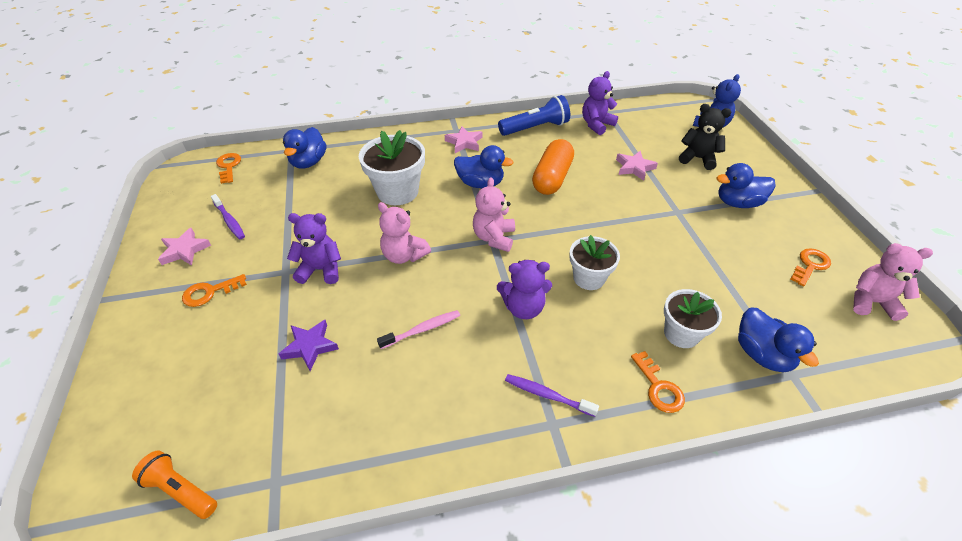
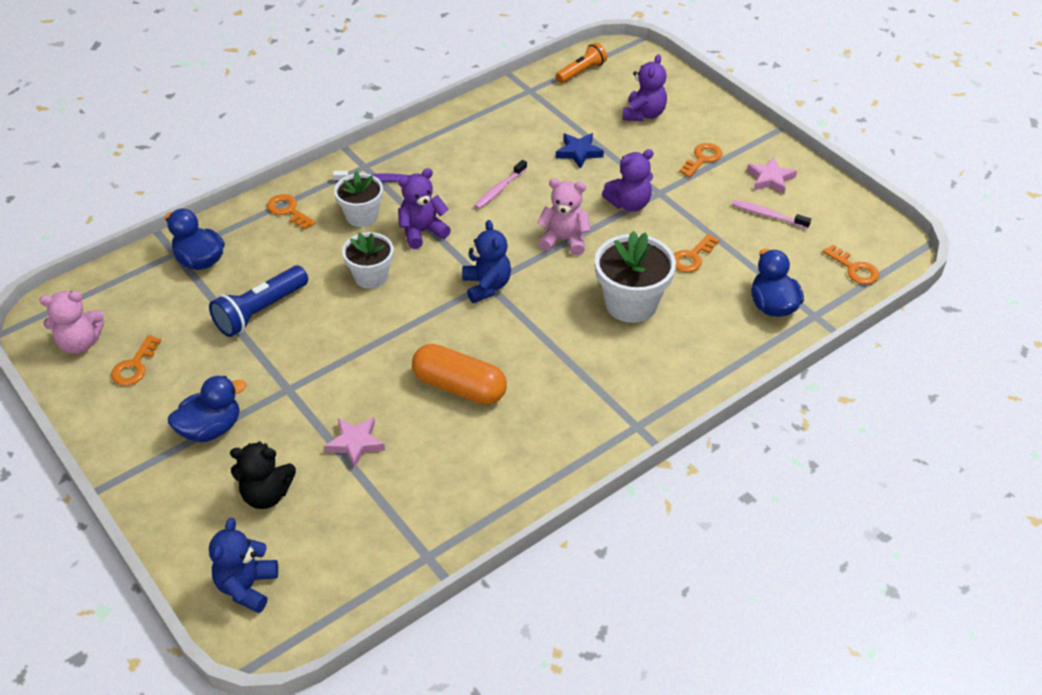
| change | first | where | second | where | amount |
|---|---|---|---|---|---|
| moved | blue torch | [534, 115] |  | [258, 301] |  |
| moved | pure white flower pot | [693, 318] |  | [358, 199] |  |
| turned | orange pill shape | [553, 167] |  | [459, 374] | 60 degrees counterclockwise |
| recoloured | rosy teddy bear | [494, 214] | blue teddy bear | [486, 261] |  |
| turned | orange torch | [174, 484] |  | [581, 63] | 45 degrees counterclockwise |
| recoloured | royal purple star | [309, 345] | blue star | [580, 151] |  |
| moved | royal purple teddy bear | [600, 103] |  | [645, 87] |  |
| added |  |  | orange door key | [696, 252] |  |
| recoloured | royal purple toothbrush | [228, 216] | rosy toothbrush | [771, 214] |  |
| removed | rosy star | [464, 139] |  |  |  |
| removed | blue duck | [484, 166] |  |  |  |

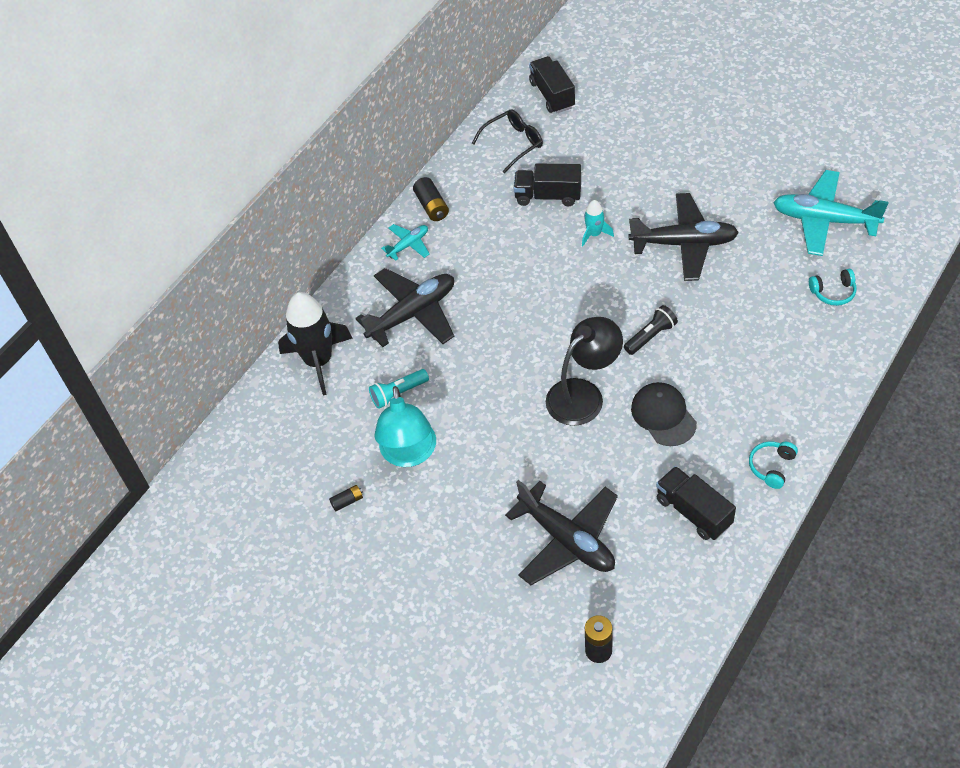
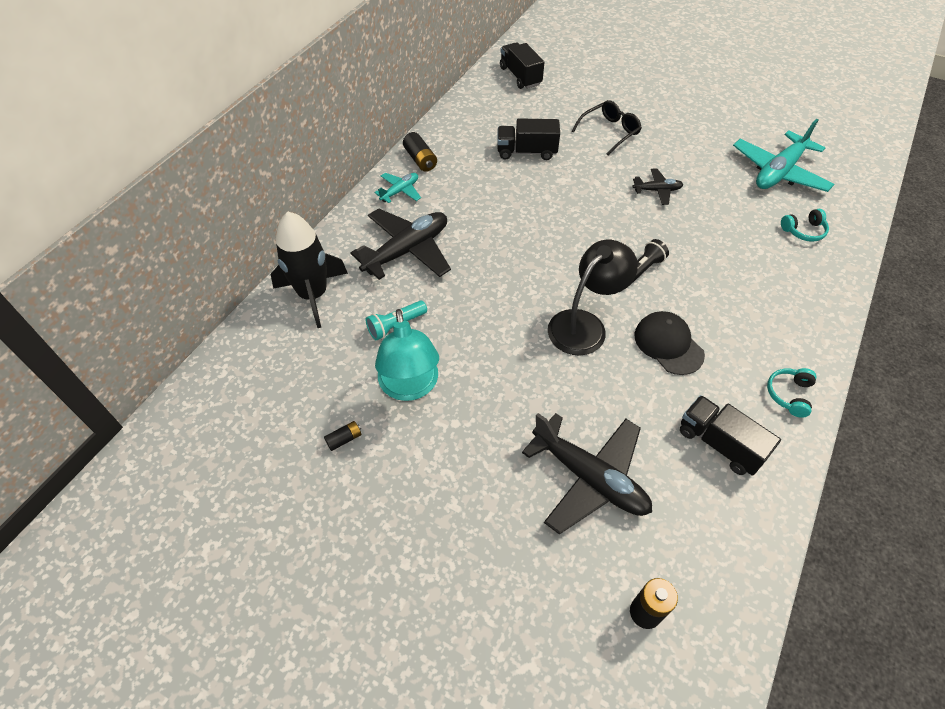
| change | first | where | second | where | amount |
|---|---|---|---|---|---|
| moved | black eyeglasses | [507, 141] |  | [607, 127] |  |
| resized | black toy plane | [684, 237] |  | [658, 186] | x0.51 |
| turned | aqua toy plane | [830, 213] |  | [783, 155] | 60 degrees counterclockwise |
| removed | aqua toy rocket | [598, 223] |  |  |  |

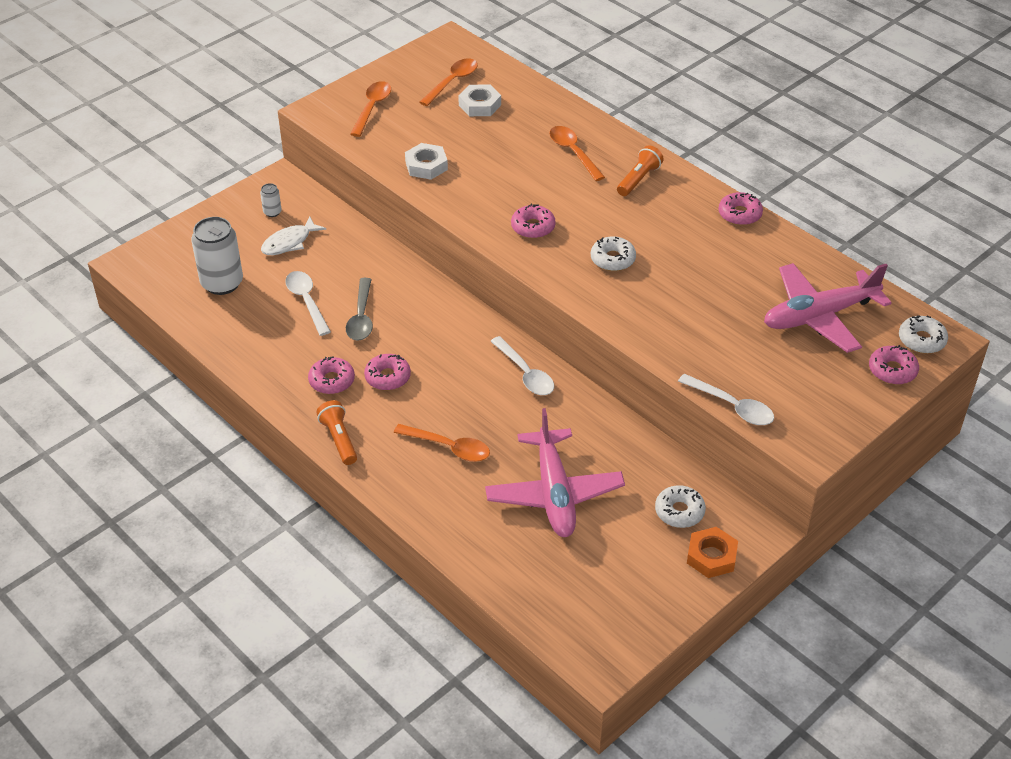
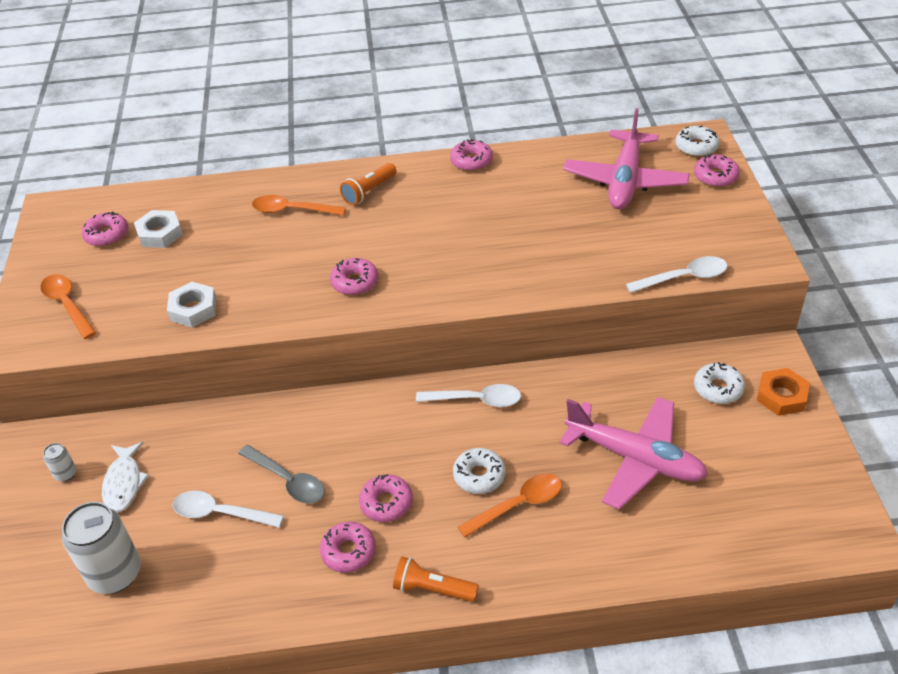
| change | first | where | second | where | amount |
|---|---|---|---|---|---|
| replaced | orange spoon | [448, 82] | rosy donut | [105, 229] |  |
| turned | orange torch | [640, 170] |  | [368, 184] | 120 degrees counterclockwise |
| moved | pure white donut | [613, 253] |  | [479, 471] |  |

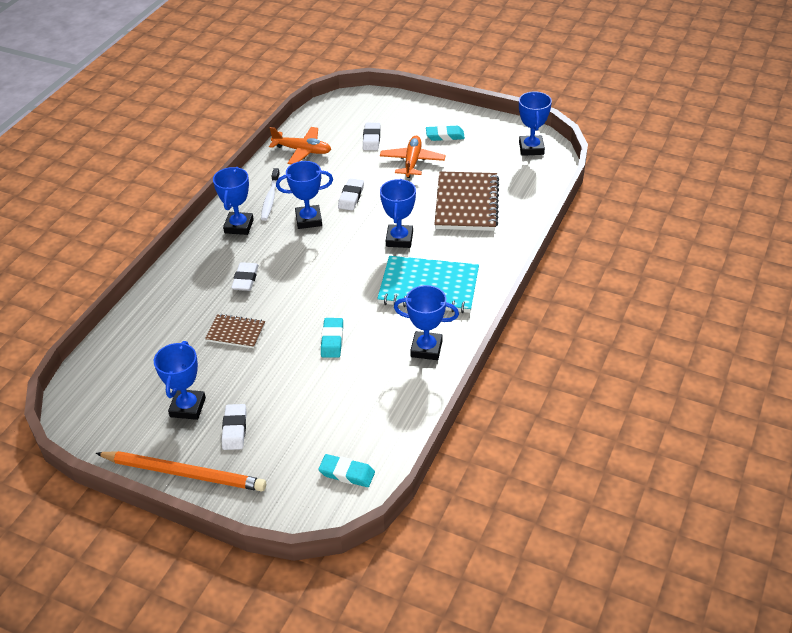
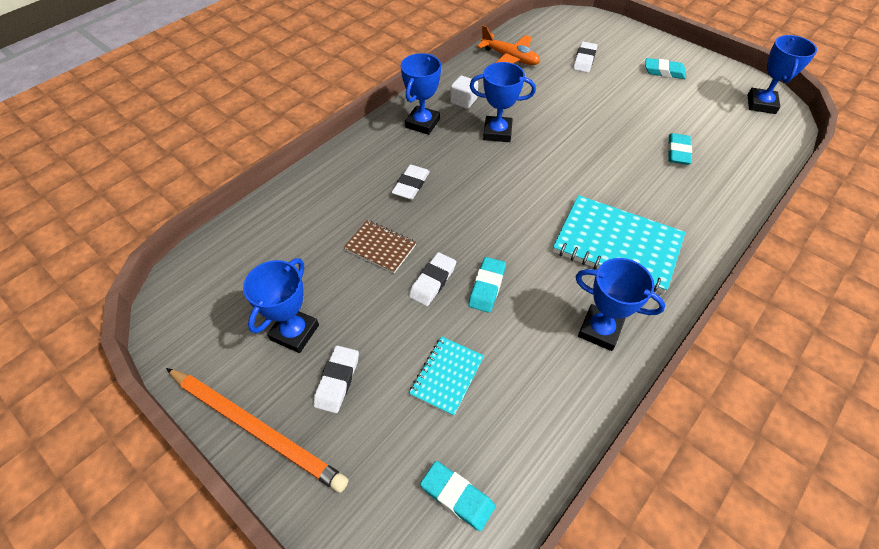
| change | first | where | second | where | amount |
|---|---|---|---|---|---|
| moved | pure white pencil eraser | [351, 194] |  | [432, 279] |  |
| added |  |  | aqua notebook | [446, 376] |  |
| replaced | pure white toothbrush | [270, 194] | pure white solid cube | [464, 92] |  |
| replaced | russet notebook | [466, 201] | aqua pencil eraser | [680, 149] |  |
| removed | orange toy plane | [413, 157] |  |  |  |
| removed | blue award cup | [398, 213] |  |  |  |

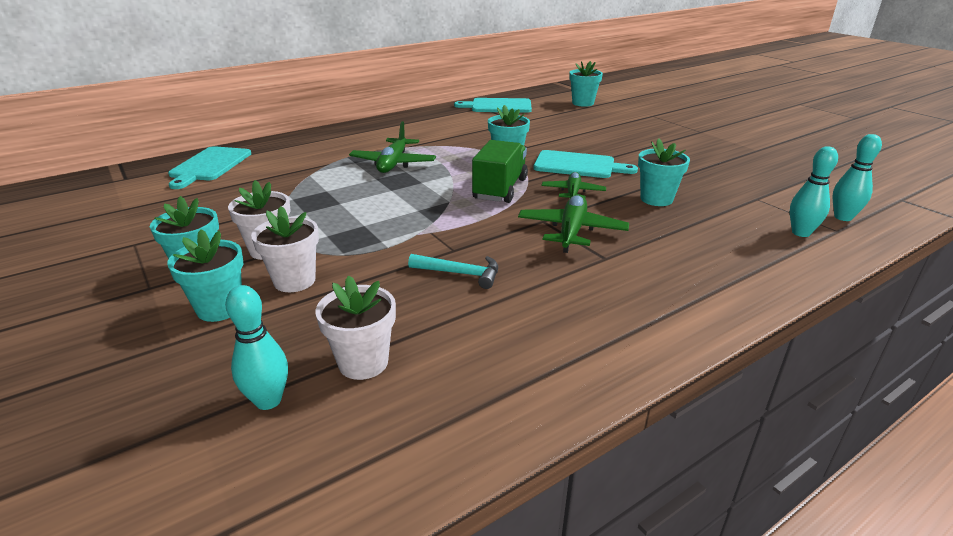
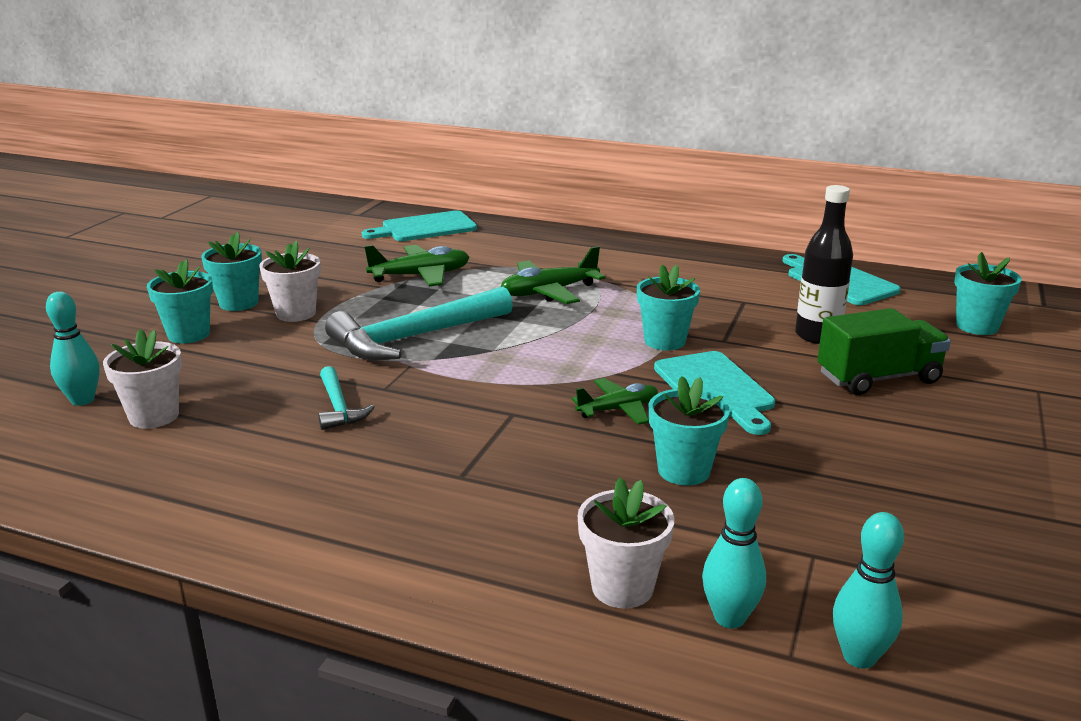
| change | first | where | second | where | amount |
|---|---|---|---|---|---|
| added |  |  | aqua claw hammer | [419, 323] |  |
| moved | green toy plane | [573, 223] |  | [417, 265] |  |
| moved | pure white flower pot | [285, 249] |  | [626, 542] |  |
| added |  |  | black flask | [824, 264] |  |
| moved | green truck | [500, 171] |  | [884, 351] |  |

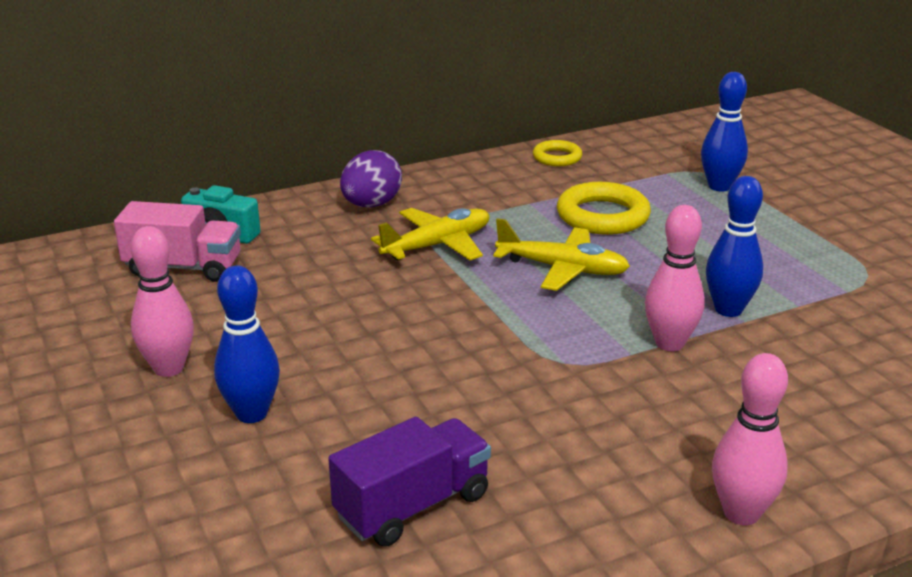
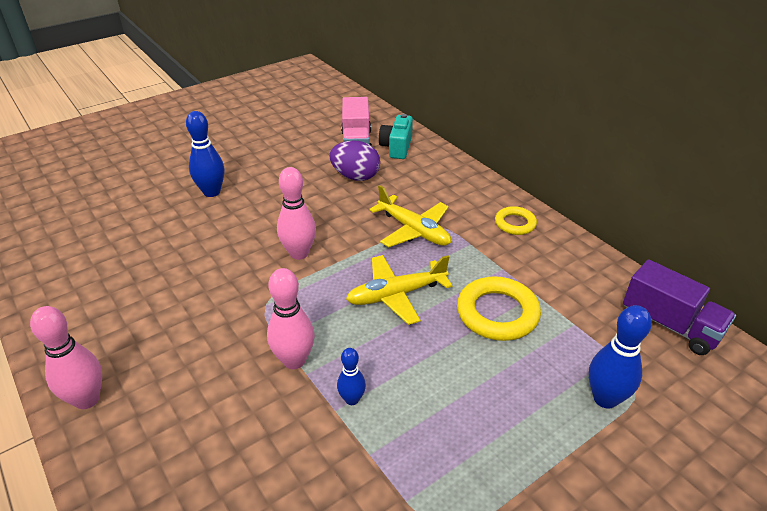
| change | first | where | second | where | amount |
|---|---|---|---|---|---|
| moved | rosy bowling pin | [162, 301] |  | [296, 213] |  |
| moved | royal purple egg shape | [371, 179] |  | [354, 160] |  |
| resized | blue bowling pin | [734, 246] |  | [351, 376] | x0.59 |
| turned | bright yellow toy plane | [561, 254] |  | [399, 290] | 60 degrees clockwise |
| moved | bright yellow ring | [557, 153] |  | [516, 220] |  |
| moved | royal purple truck | [409, 482] |  | [679, 307] |  |

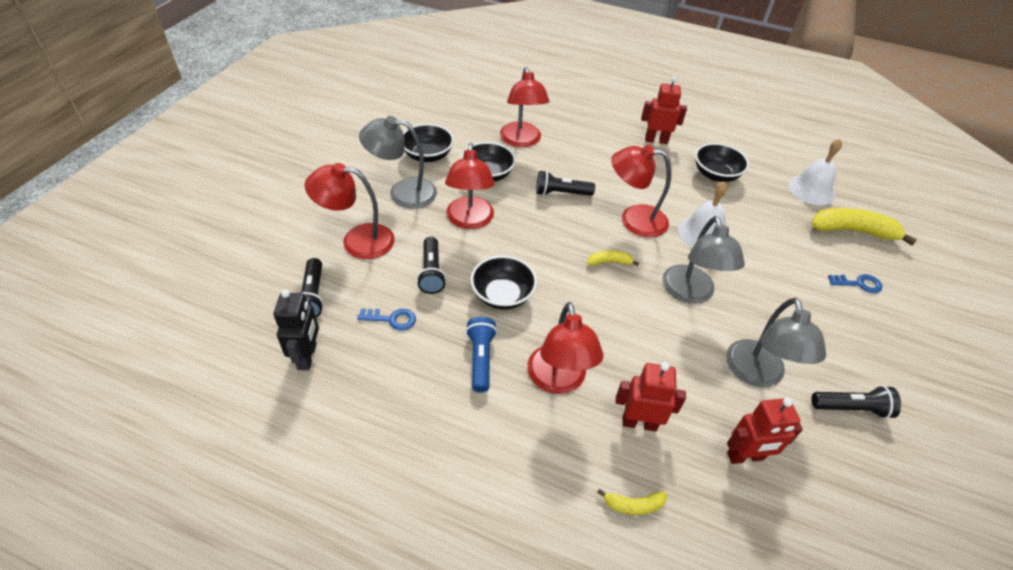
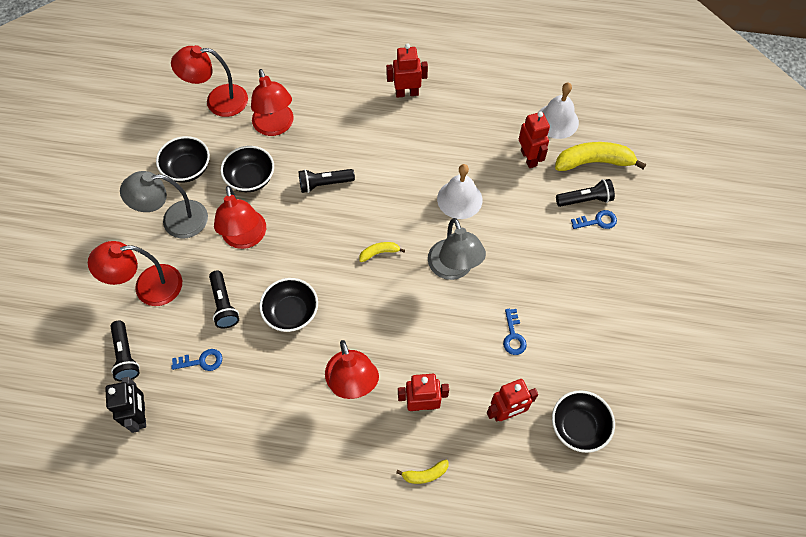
| change | first | where | second | where | amount |
|---|---|---|---|---|---|
| moved | crimson reading lamp | [641, 191] |  | [209, 81] |  |
| replaced | gray reading lamp | [776, 342] | blue door key | [515, 332] |  |
| added |  |  | crimson robot figure | [534, 139] |  |
| moved | black serving bowl | [722, 162] |  | [583, 421] |  |
| moved | black torch | [856, 402] |  | [585, 193] |  |
| removed | blue torch | [481, 355] |  |  |  |

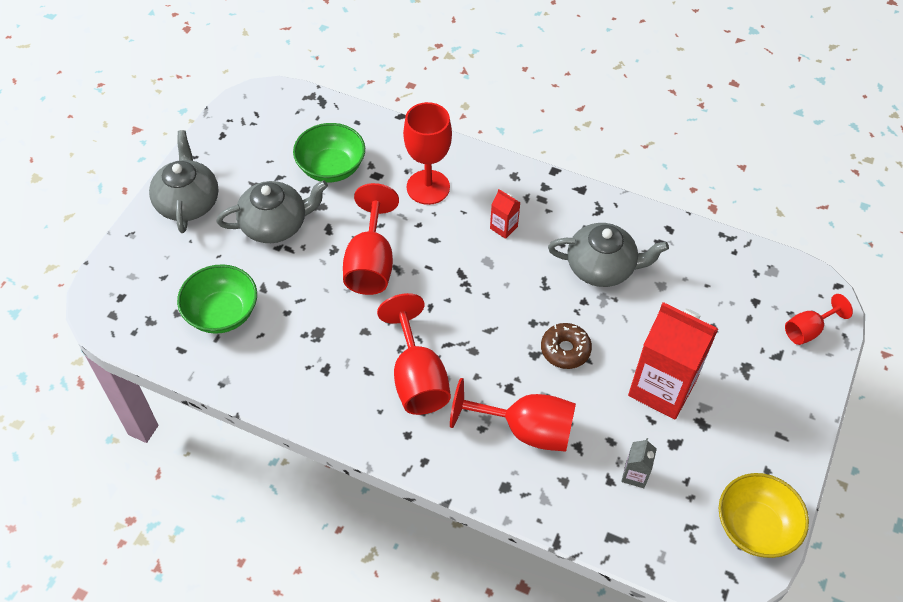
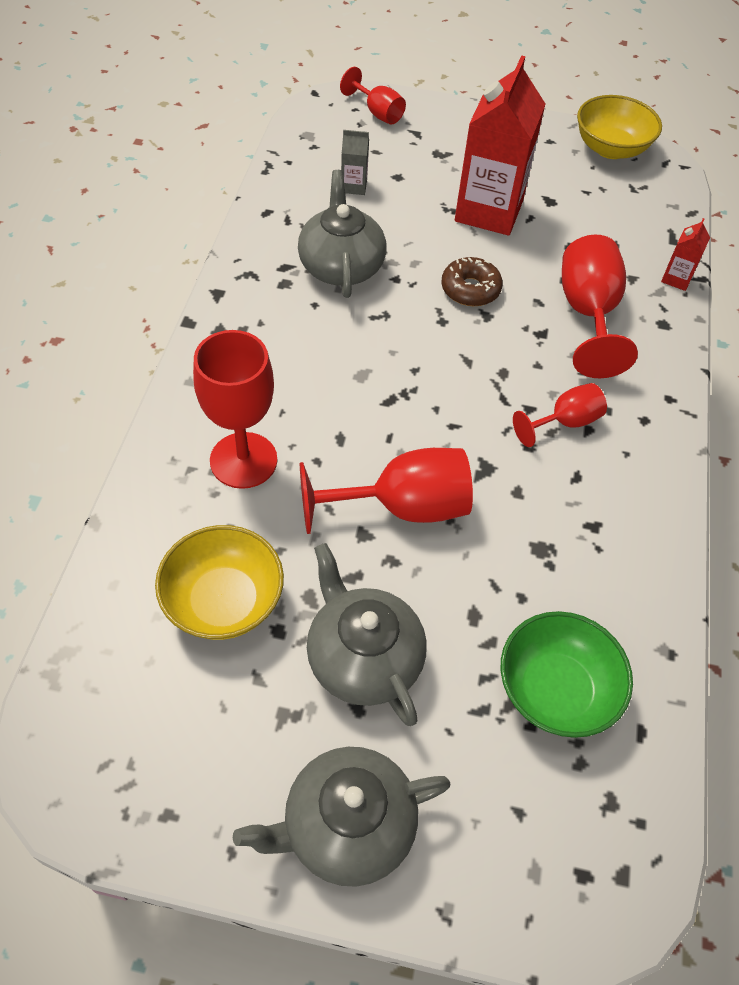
| change | first | where | second | where | amount |
|---|---|---|---|---|---|
| recoloured | green serving bowl | [329, 152] | bright yellow serving bowl | [219, 582] |  |
| moved | gray milk carton | [639, 463] |  | [355, 162] |  |
| resized | crimson wine glass | [414, 354] |  | [560, 415] | x0.58 |
| moved | crimson milk carton | [505, 214] |  | [685, 254] |  |

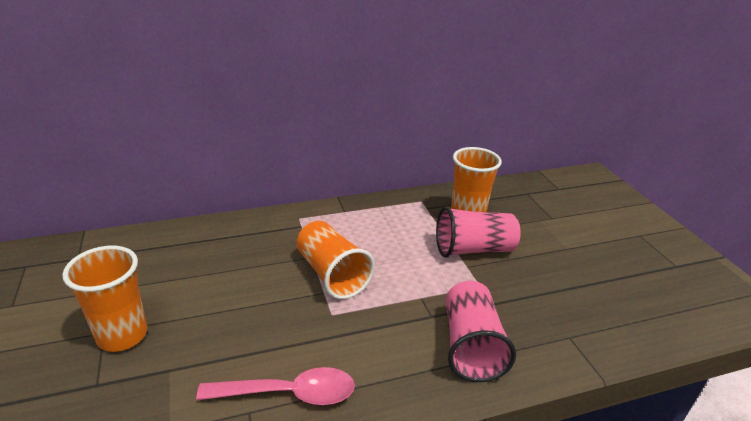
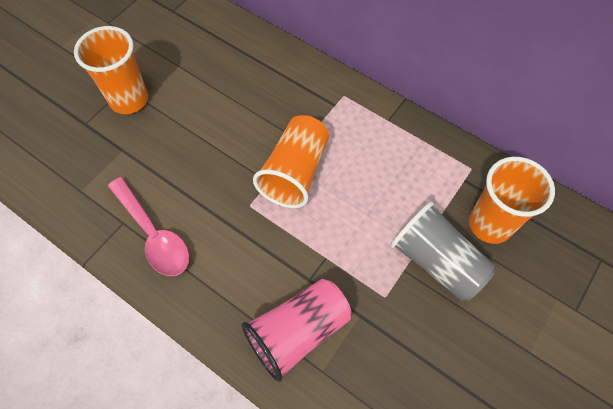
| change | first | where | second | where | amount |
|---|---|---|---|---|---|
| recoloured | rosy beaker | [478, 232] | gray beaker | [443, 251] |  |

